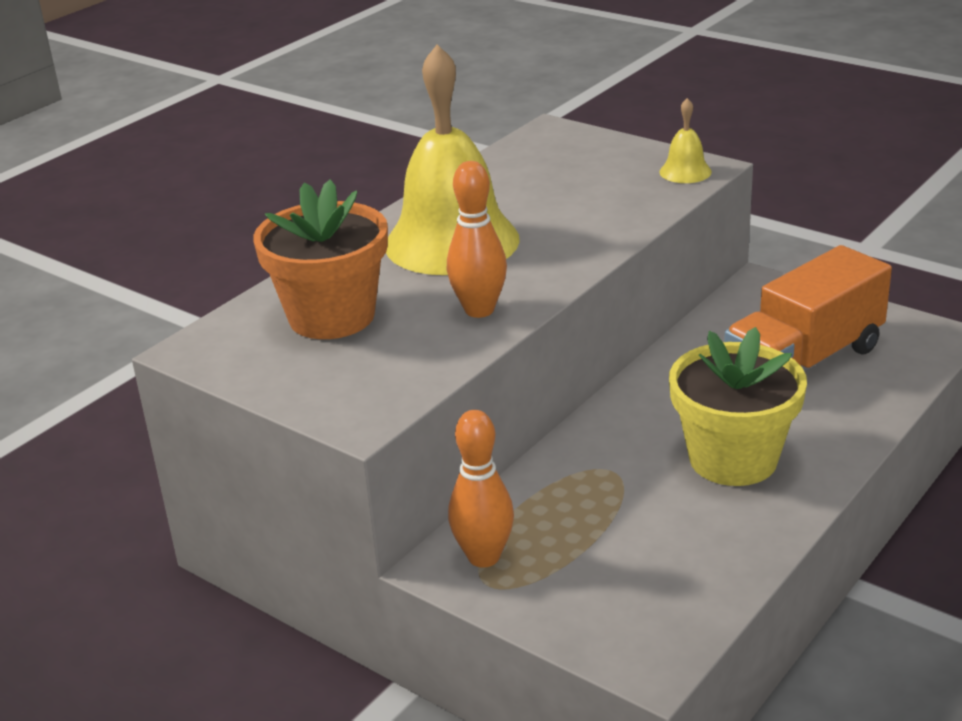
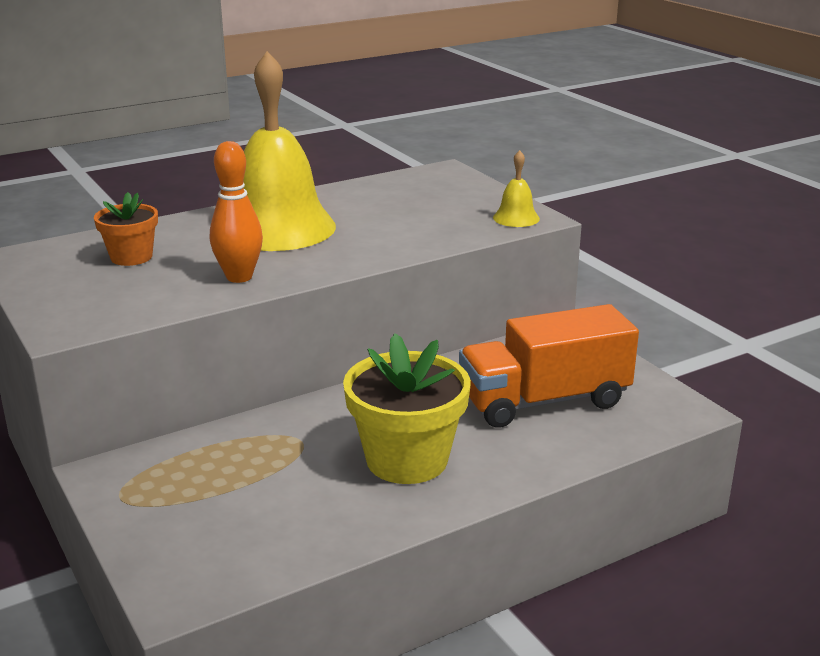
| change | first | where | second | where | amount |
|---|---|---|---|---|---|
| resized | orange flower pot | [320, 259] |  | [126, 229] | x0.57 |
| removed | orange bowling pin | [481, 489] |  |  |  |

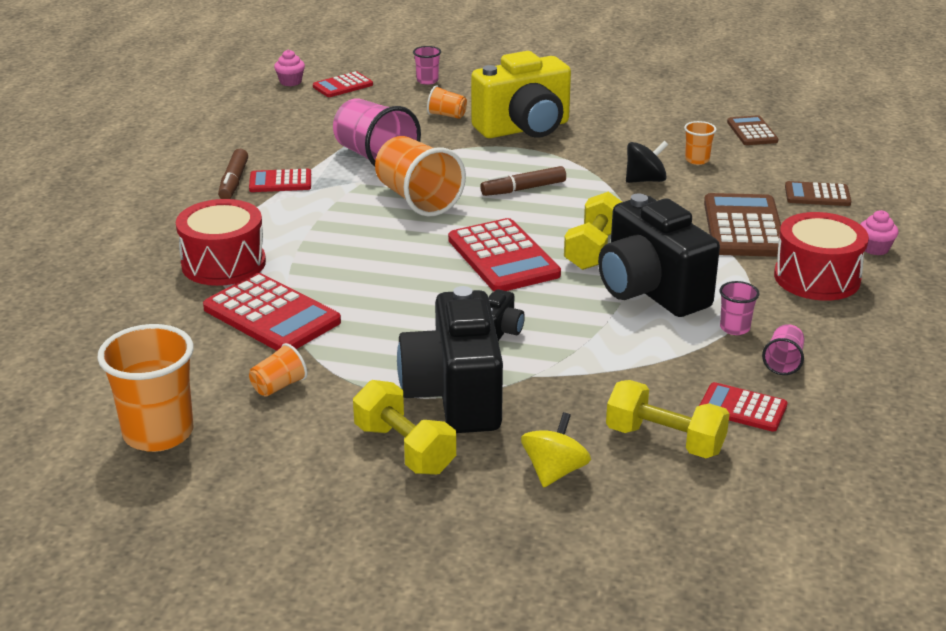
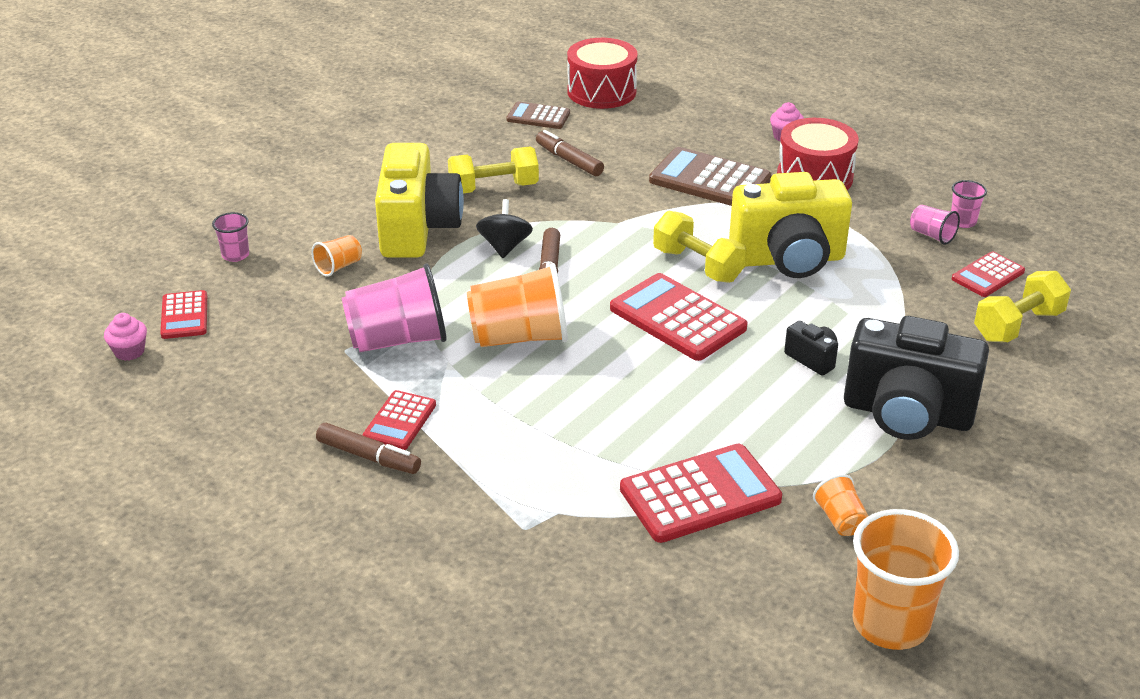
| change | first | where | second | where | amount |
|---|---|---|---|---|---|
| moved | bright yellow dumbbell | [404, 427] |  | [493, 169] |  |
| moved | black whirligig | [647, 162] |  | [504, 228] |  |
| replaced | orange beaker | [700, 143] | russet marker pen | [570, 153] |  |
| moved | crimson snare drum | [221, 242] |  | [602, 73] |  |
| turned | crimson pocket calculator | [504, 254] |  | [679, 317] | 135 degrees counterclockwise |
| recoloured | black camera | [659, 255] | bright yellow camera | [790, 225] |  |
| moved | rosy beaker | [739, 308] |  | [969, 204] |  |
| removed | bright yellow whirligig | [556, 449] |  |  |  |
| removed | russet pocket calculator | [818, 193] |  |  |  |

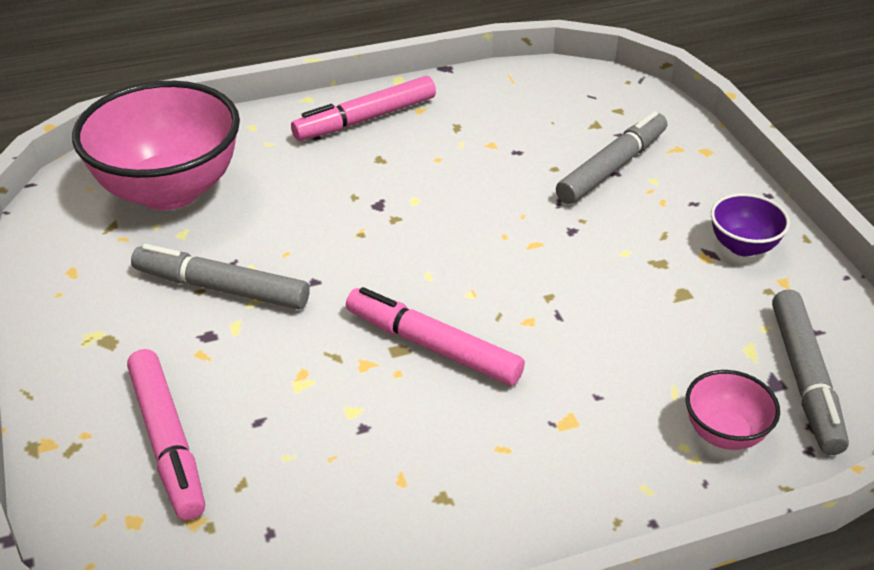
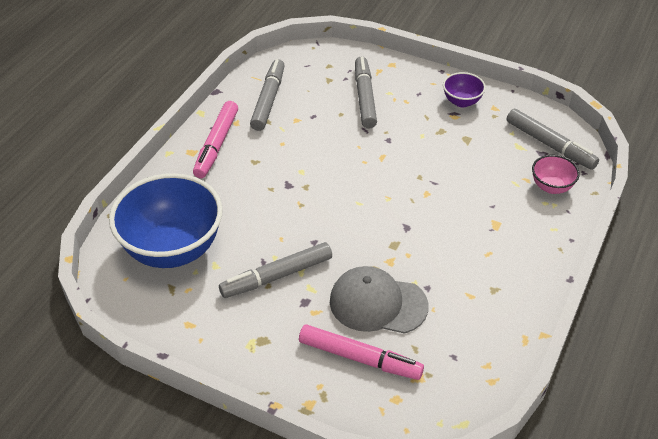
| change | first | where | second | where | amount |
|---|---|---|---|---|---|
| recoloured | rosy serving bowl | [156, 145] | blue serving bowl | [166, 220] |  |
| added |  |  | gray marker pen | [267, 95] |  |
| added |  |  | gray peaked cap | [379, 300] |  |
| removed | rosy marker pen | [435, 336] |  |  |  |

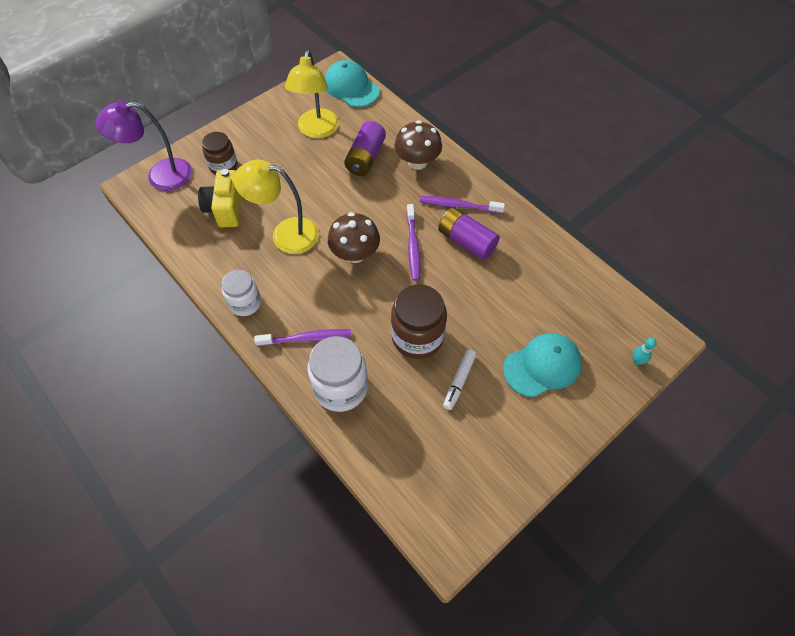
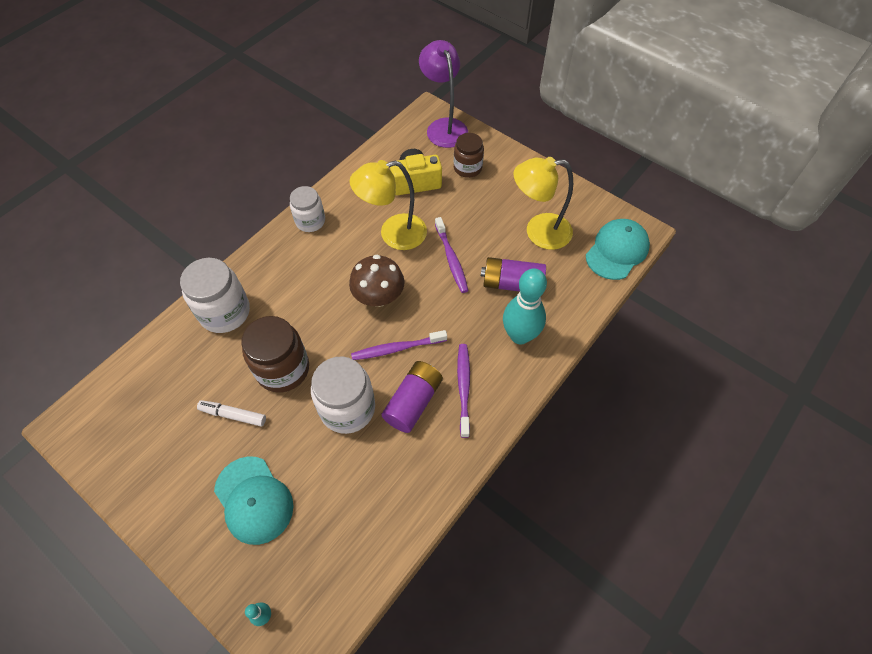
| change | first | where | second | where | amount |
|---|---|---|---|---|---|
| added |  |  | pure white jam jar | [343, 395] |  |
| turned | bright yellow reading lamp | [276, 207] |  | [388, 205] | 105 degrees counterclockwise |
| moved | royal purple toothbrush | [302, 337] |  | [451, 255] |  |
| replaced | russet mushroom | [418, 145] | aqua bowling pin | [525, 306] |  |

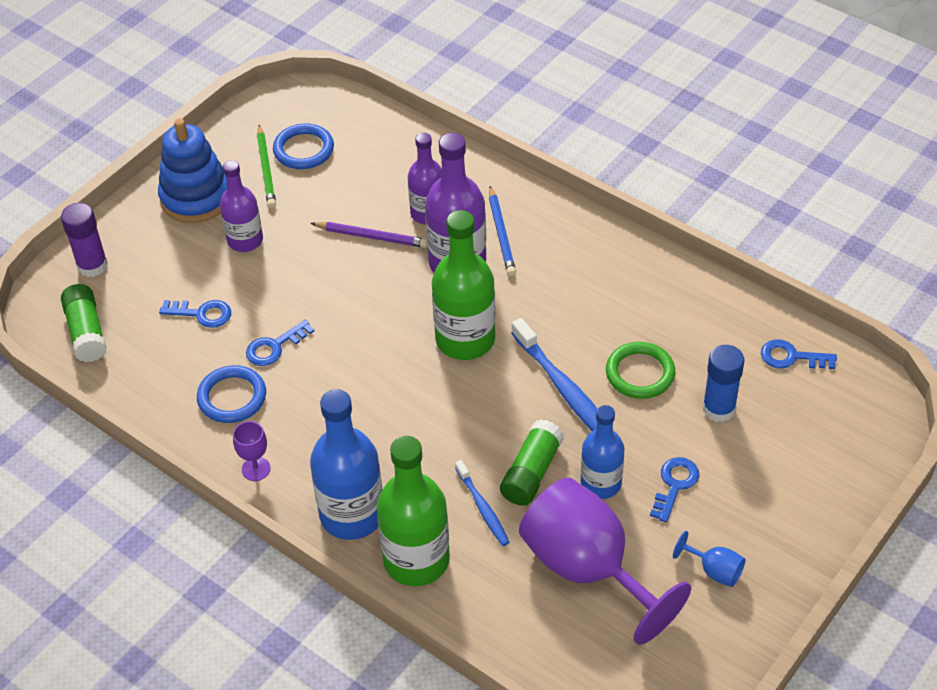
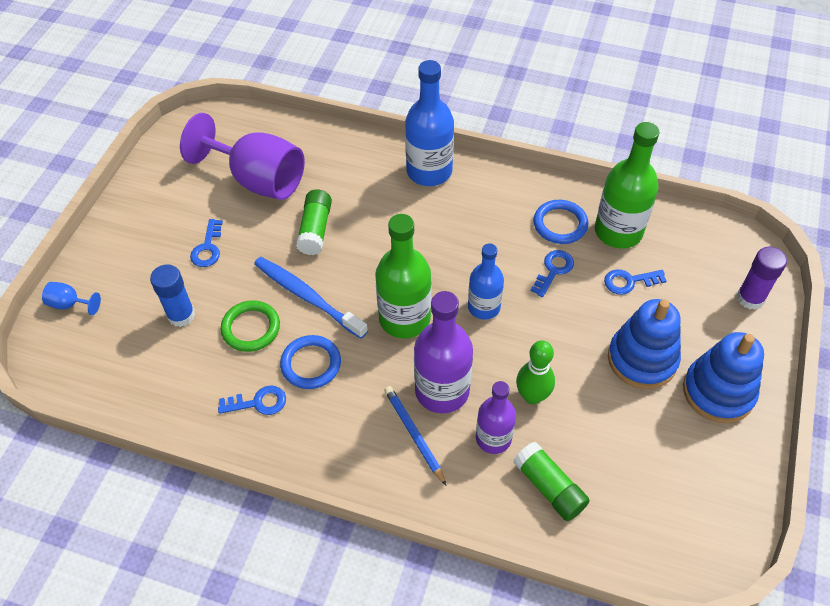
| change | first | where | second | where | amount |
|---|---|---|---|---|---|
| moved | blue wine glass | [709, 559] |  | [71, 298] |  |
| moved | blue door key | [799, 354] |  | [252, 400] |  |
| moved | blue ring | [303, 146] |  | [310, 362] |  |
| moved | blue flask | [603, 452] |  | [486, 281] |  |
| moved | green stick of glue | [84, 323] |  | [551, 481] |  |
| replaced | royal purple pencil | [368, 235] | green bowling pin | [535, 372] |  |
| moved | green flask | [413, 511] |  | [627, 185] |  |
| replaced | royal purple flask | [241, 206] | blue stacking rings | [644, 344] |  |
| removed | royal purple wine glass | [252, 451] |  |  |  |
| removed | green pencil | [266, 166] |  |  |  |
| removed | blue toothbrush | [482, 503] |  |  |  |

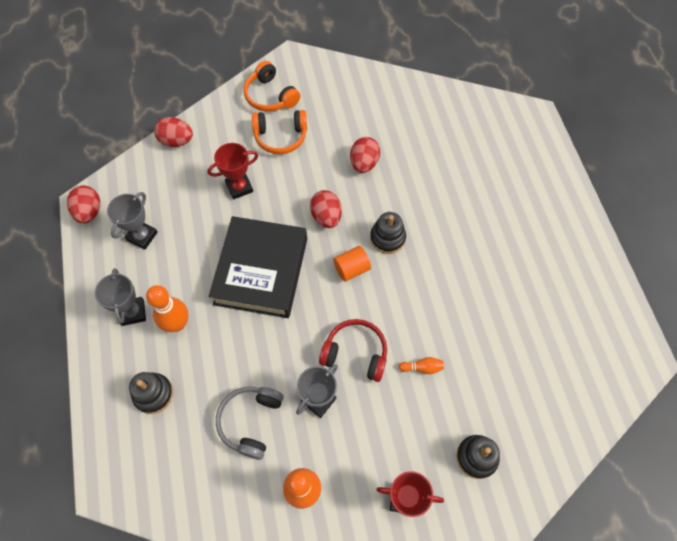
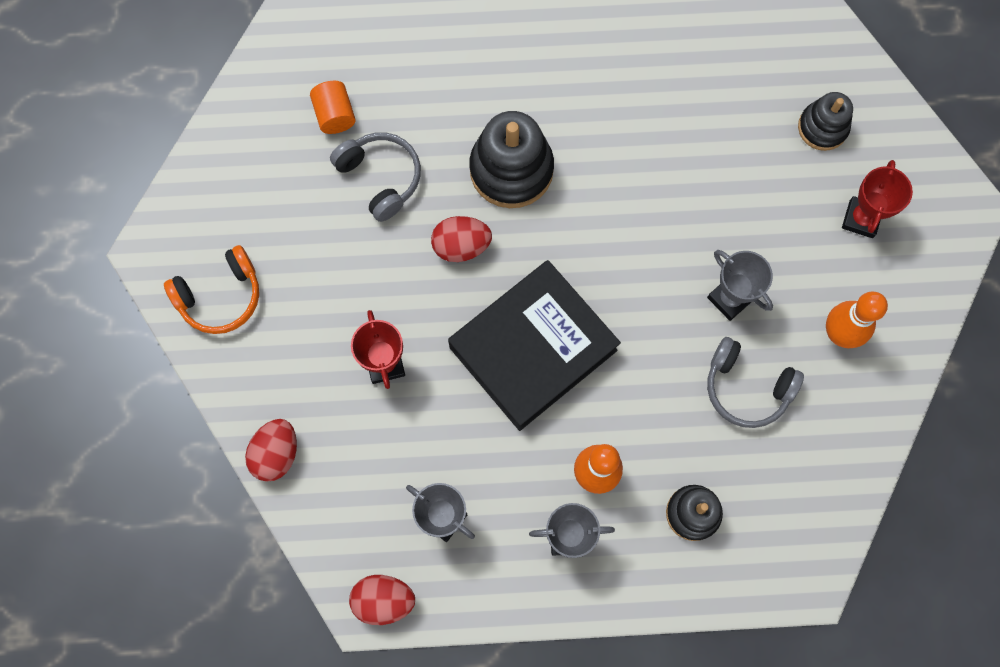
| change | first | where | second | where | amount |
|---|---|---|---|---|---|
| moved | orange solid cylinder | [352, 264] |  | [333, 107] |  |
| replaced | crimson egg shape | [365, 155] | gray over-ear headphones | [375, 177] |  |
| turned | black hardback | [258, 267] |  | [534, 345] | 60 degrees counterclockwise |
| resized | black stacking rings | [388, 233] |  | [511, 159] | x1.65 |
| removed | orange over-ear headphones | [279, 132] |  |  |  |
| removed | crimson over-ear headphones | [353, 350] |  |  |  |
| removed | orange bowling pin | [421, 365] |  |  |  |

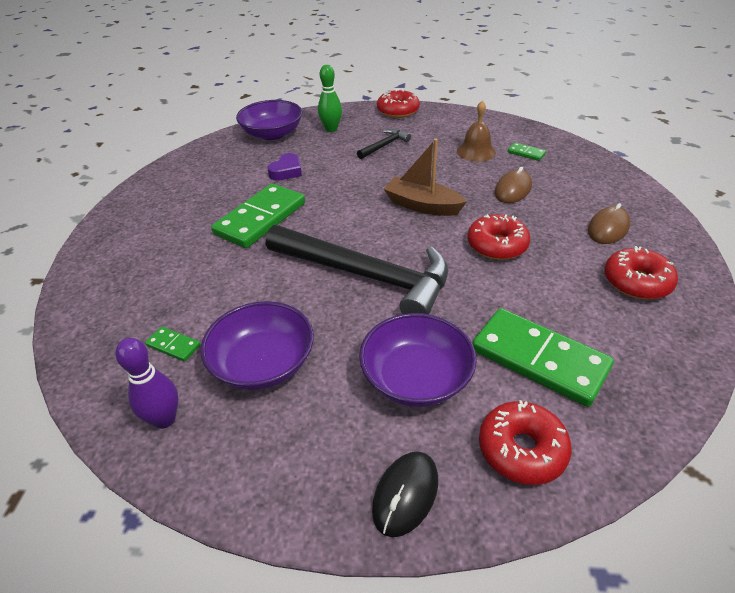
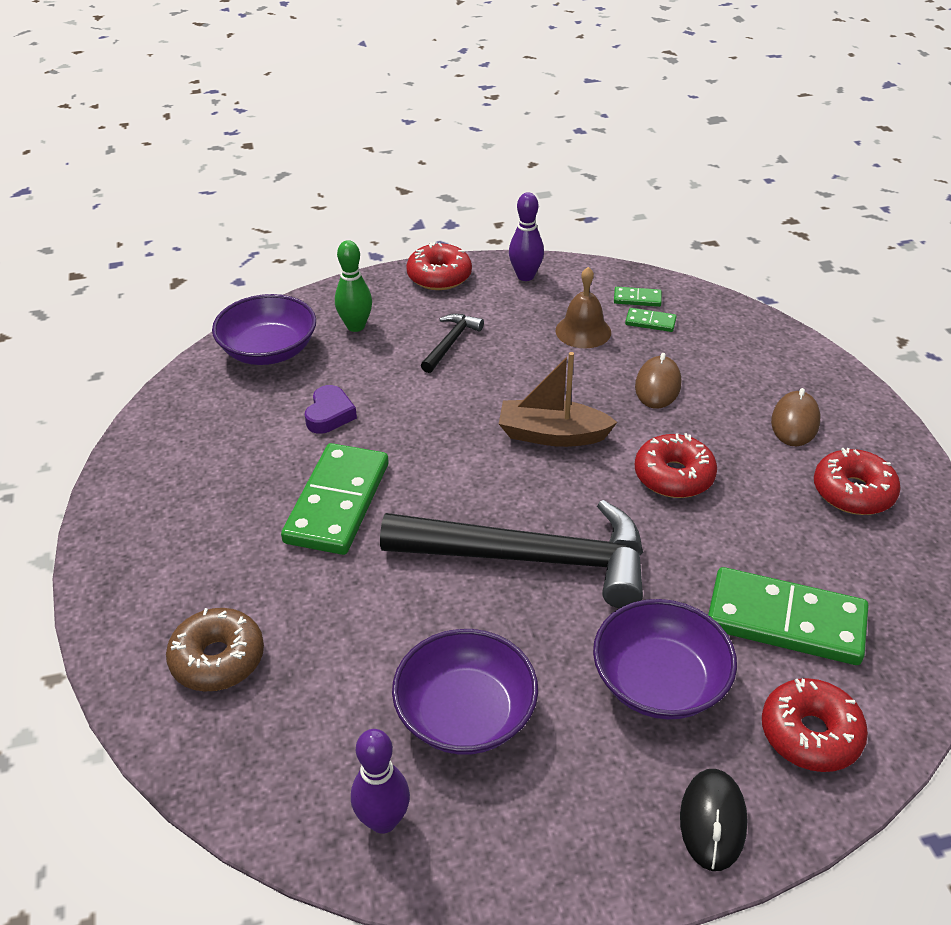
| change | first | where | second | where | amount |
|---|---|---|---|---|---|
| added |  |  | russet donut | [215, 650] |  |
| added |  |  | royal purple bowling pin | [526, 236] |  |
| moved | green domino tile | [173, 344] |  | [638, 297] |  |

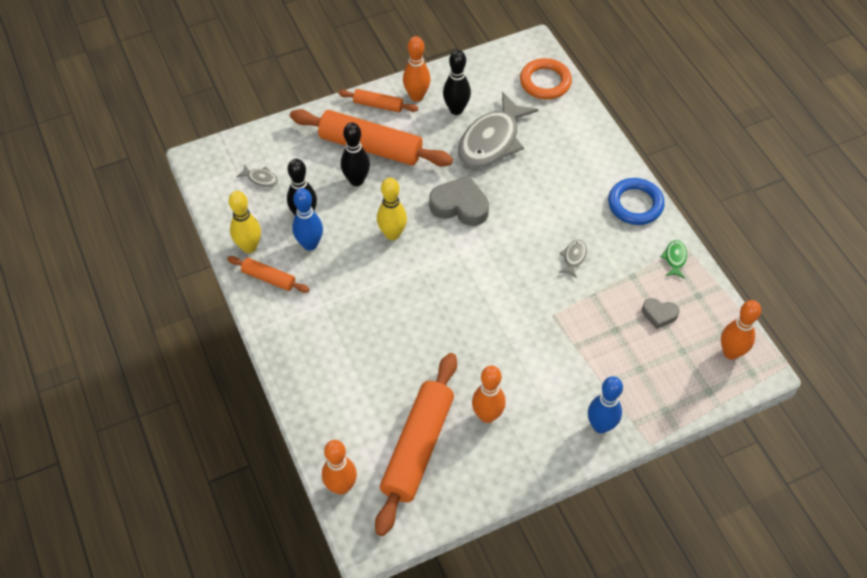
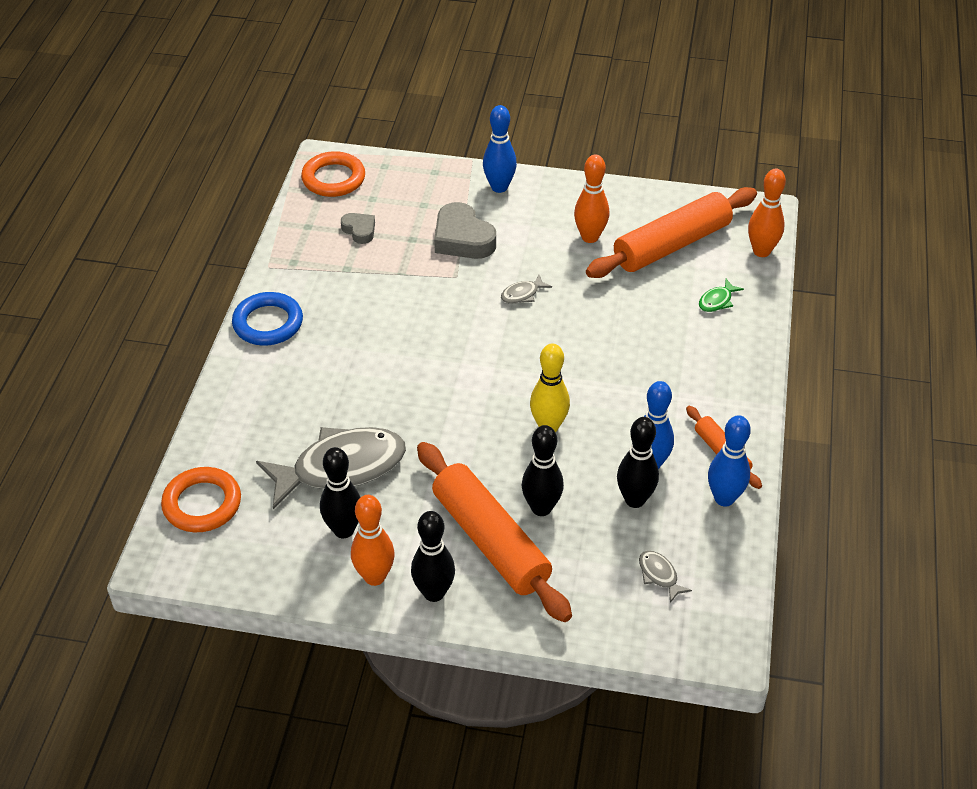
| change | first | where | second | where | amount |
|---|---|---|---|---|---|
| replaced | orange bowling pin | [741, 330] | orange ring | [333, 174] |  |
| replaced | orange pastry roller | [378, 100] | black bowling pin | [433, 556] |  |
| moved | gray heart shape | [459, 200] |  | [465, 230] |  |
| moved | gray toy fish | [572, 259] |  | [526, 289] |  |
| moved | green toy fish | [674, 259] |  | [721, 295] |  |
| recoloured | bright yellow bowling pin | [245, 222] | blue bowling pin | [729, 461] |  |

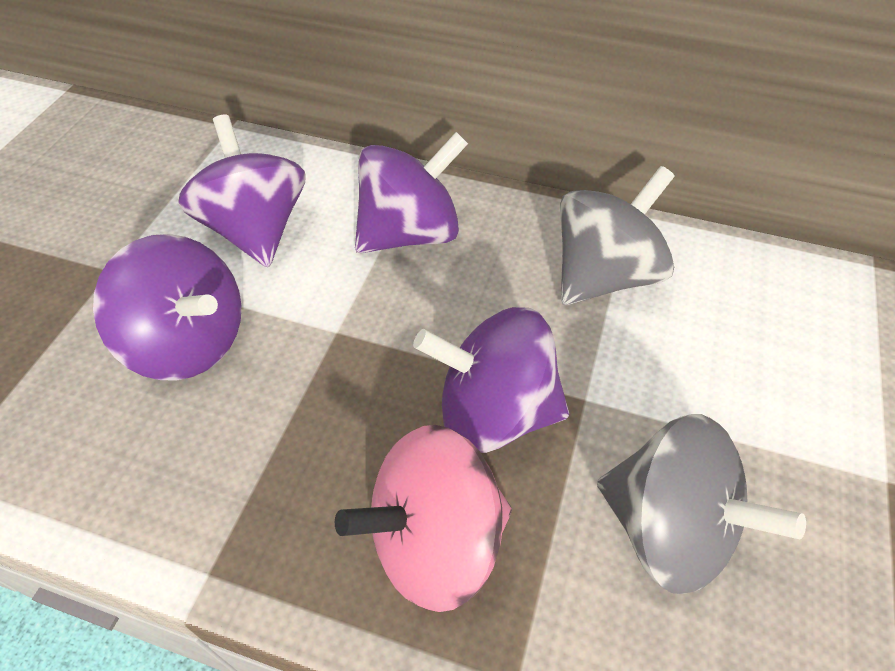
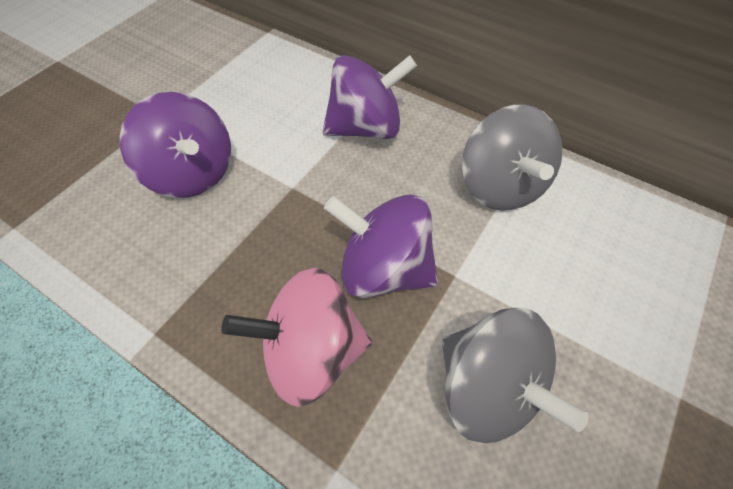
| change | first | where | second | where | amount |
|---|---|---|---|---|---|
| turned | gray whirligig | [617, 235] |  | [512, 158] | 105 degrees clockwise |
| removed | royal purple whirligig | [242, 191] |  |  |  |

